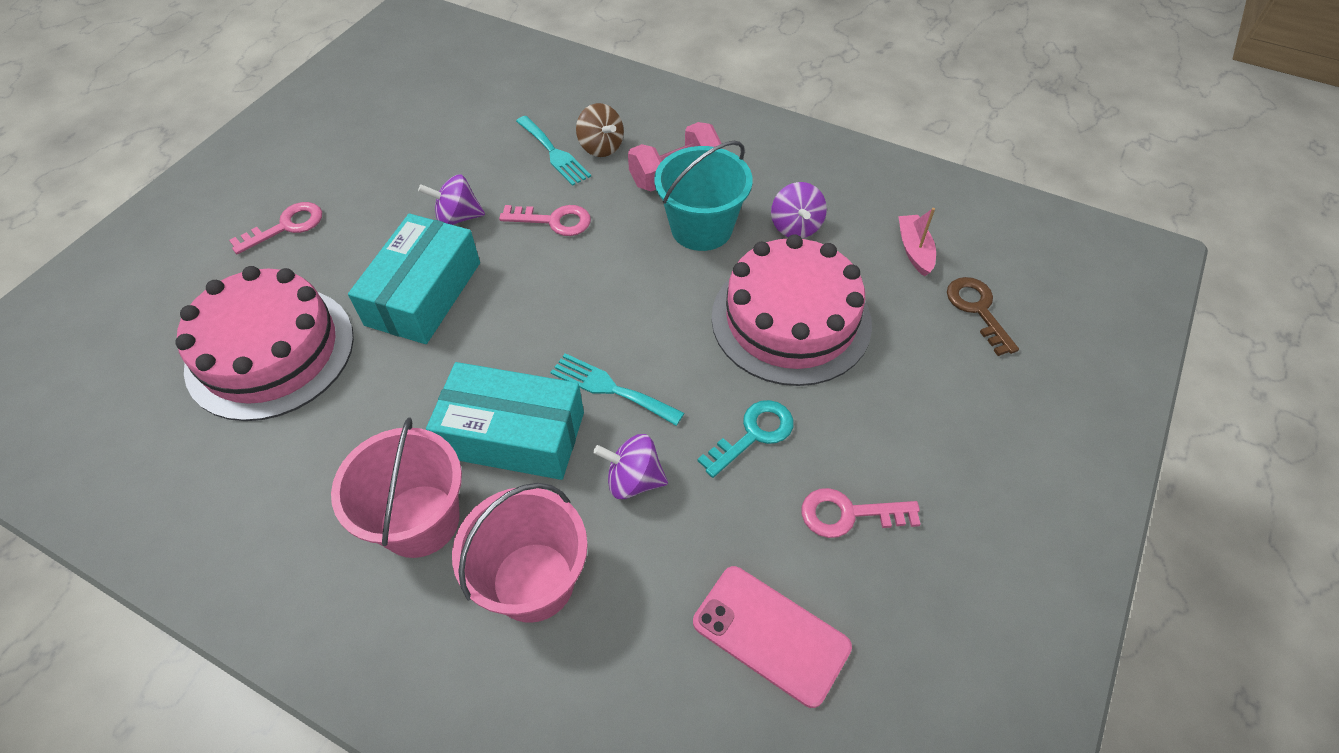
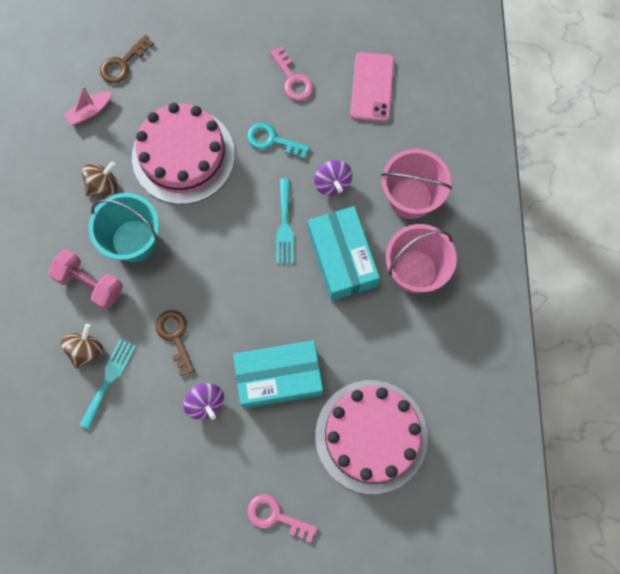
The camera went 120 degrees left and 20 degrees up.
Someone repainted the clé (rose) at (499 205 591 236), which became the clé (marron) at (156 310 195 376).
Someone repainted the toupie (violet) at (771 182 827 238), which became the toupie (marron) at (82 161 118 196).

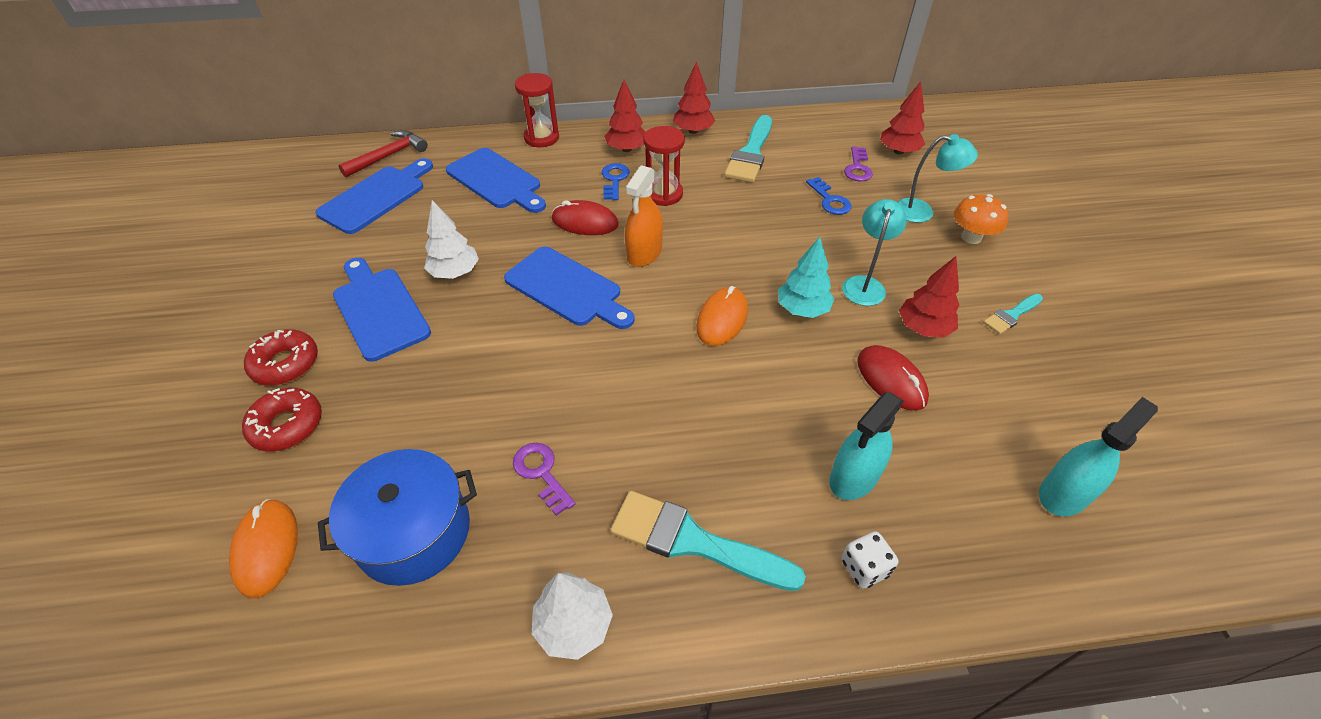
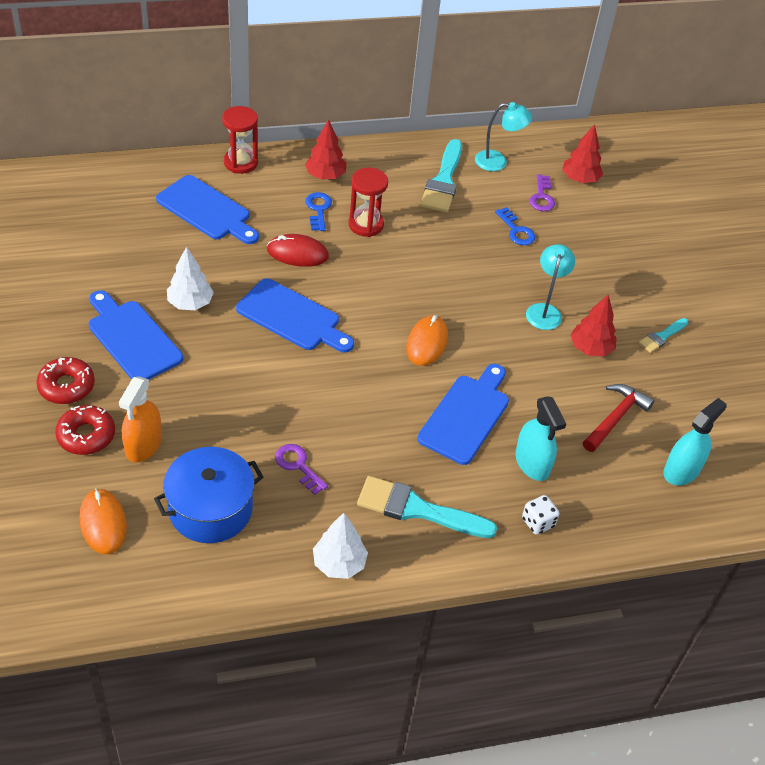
The camera went 10 degrees left and 0 degrees up.
Someone took away the arbre (rouge) at (673 62 715 134).
Someone took away the arbre (turquoise) at (778 237 834 318).
Someone took away the souris (rouge) at (857 345 929 411).
Someone took away the champignon (orange) at (954 194 1008 244).
Someone carried the planche à découper (bleu) from (316 158 433 234) to (417 364 509 465).
Someone carried the marteau (rouge) from (338 130 428 177) to (583 384 655 452).
Someone carried the vaporisateur (orange) from (625 165 663 267) to (119 376 162 463).
Someone carried the lampe (turquoise) from (897 134 978 223) to (475 102 532 171).
Someone rotated the vaporisateur (turquoise) at (829 392 904 500) by 60 degrees counterclockwise.

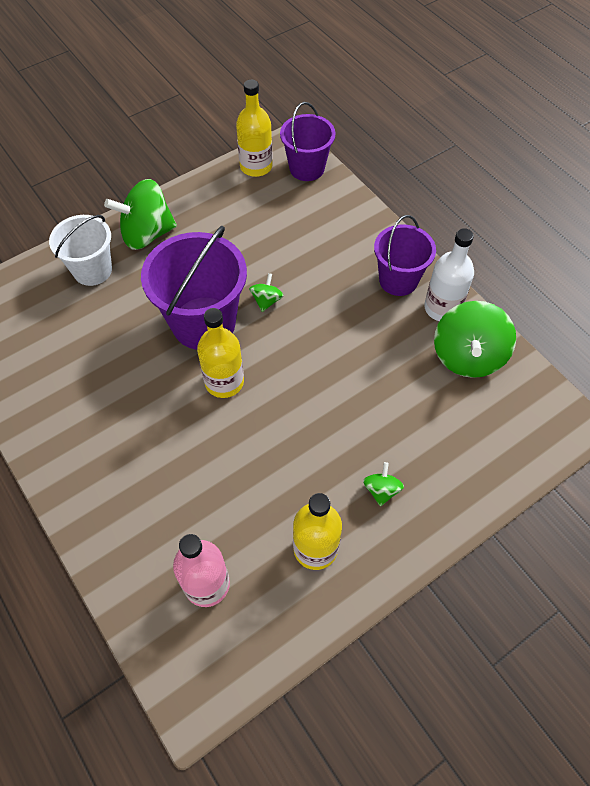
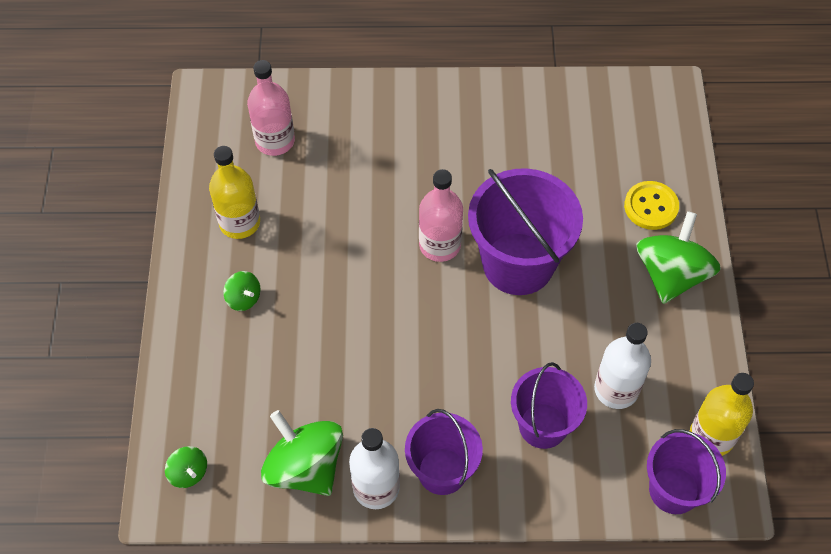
The camera went 125 degrees right and 0 degrees up.
Someone put down the seau (violet) at (511 362 587 449).
Someone put down the bouteille (blanc) at (594 323 651 409).
Someone carried the toupie (vert) from (249 273 284 312) to (165 446 207 488).
Someone swapped the seau (blanc) at (49 215 112 286) for the bouton (jaune) at (624 181 679 230).
Someone repainted the bouteille (jaune) at (197 308 244 398), which became the bouteille (rose) at (419 169 463 262).

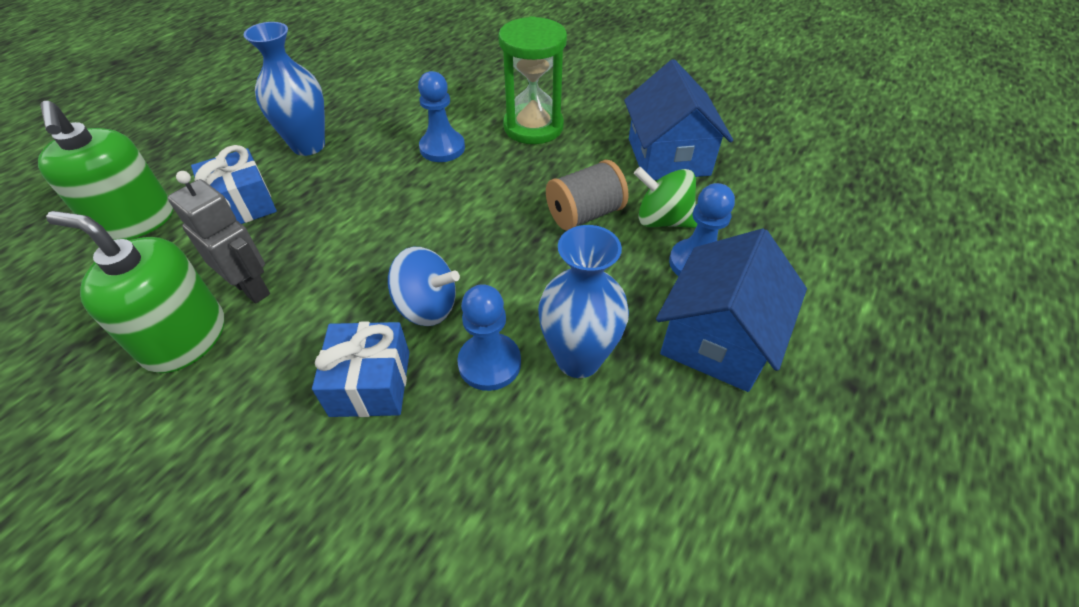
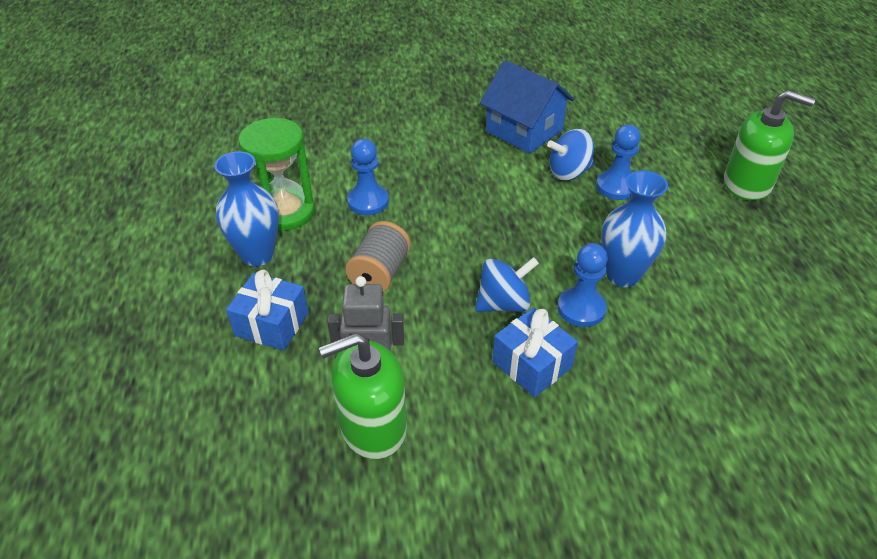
The camera went 40 degrees left and 5 degrees down.
Someone took away the maison (bleu) at (656 229 807 392).
Someone carried the distributeur de savon (vert) from (38 101 173 240) to (724 90 815 201).
Someone carried the sablier (vert) from (498 16 567 144) to (238 118 315 231).
Someone carried the bobine (gris) from (546 160 629 231) to (345 221 411 292).
Someone repainted the toupie (vert) at (634 167 697 228), which became the toupie (bleu) at (547 129 594 181).

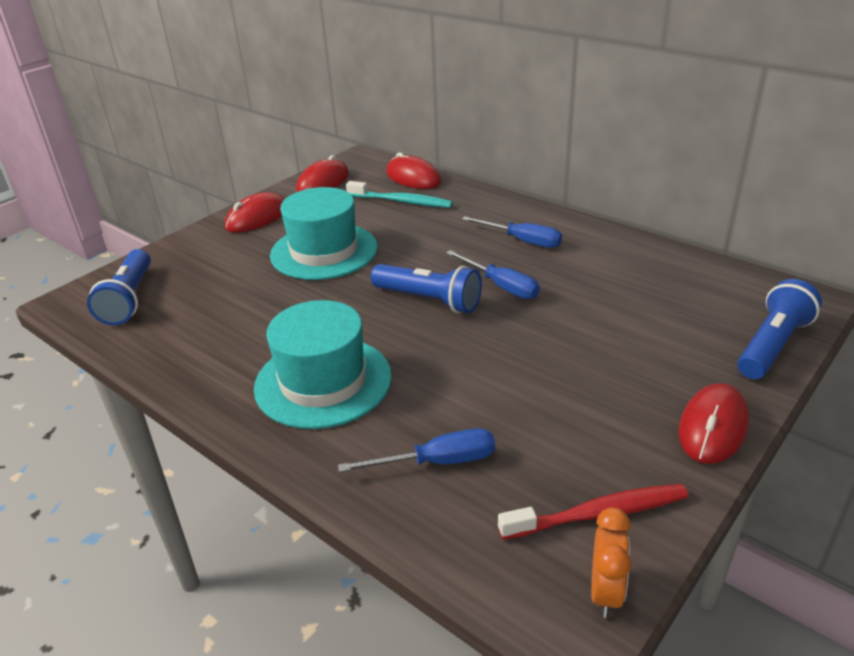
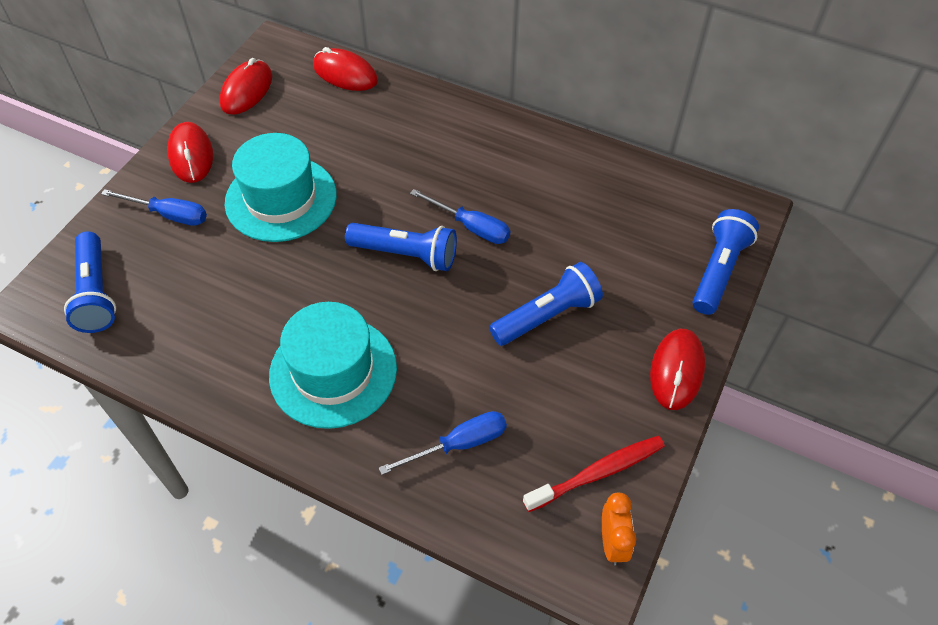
The camera went 15 degrees left and 20 degrees up.
Someone took away the brosse à dents (turquoise) at (346 181 453 208).
Someone put down the lampe de poche (bleu) at (489 262 603 346).
Someone carried the tournevis (bleu) from (462 216 562 248) to (101 189 207 226).
Someone rotated the souris (rouge) at (225 192 285 233) by 45 degrees counterclockwise.

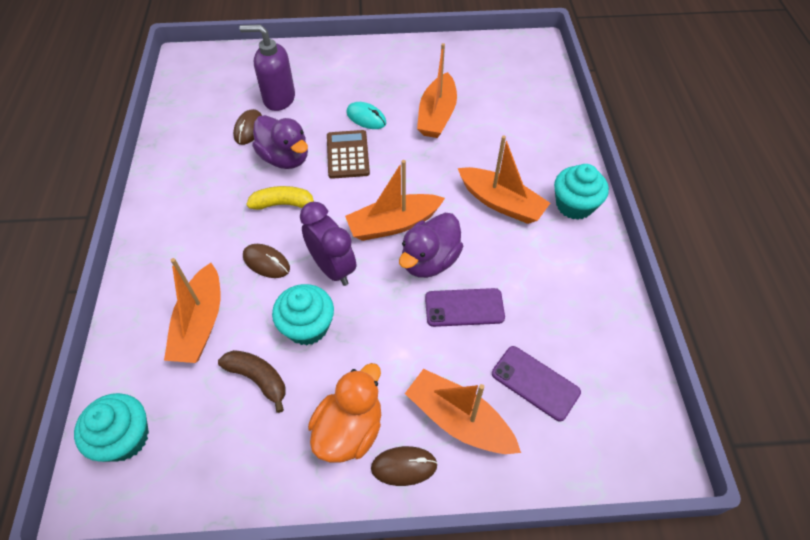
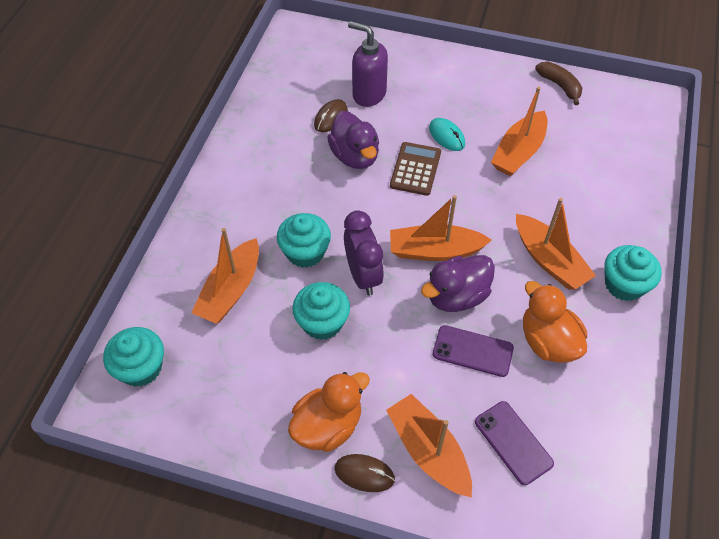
The camera went 20 degrees right and 0 degrees up.
Someone took away the banane (jaune) at (246 186 314 210).
Someone put down the canard (orange) at (523 281 587 363).
Someone carried the banane (marron) from (218 350 286 413) to (535 62 582 105).
Someone swapped the souris (marron) at (243 244 290 278) for the muffin (turquoise) at (277 213 331 268).

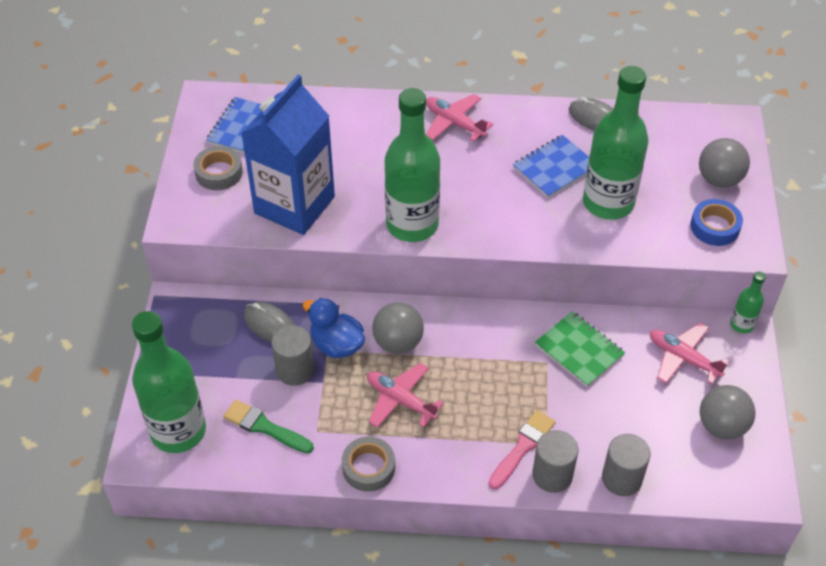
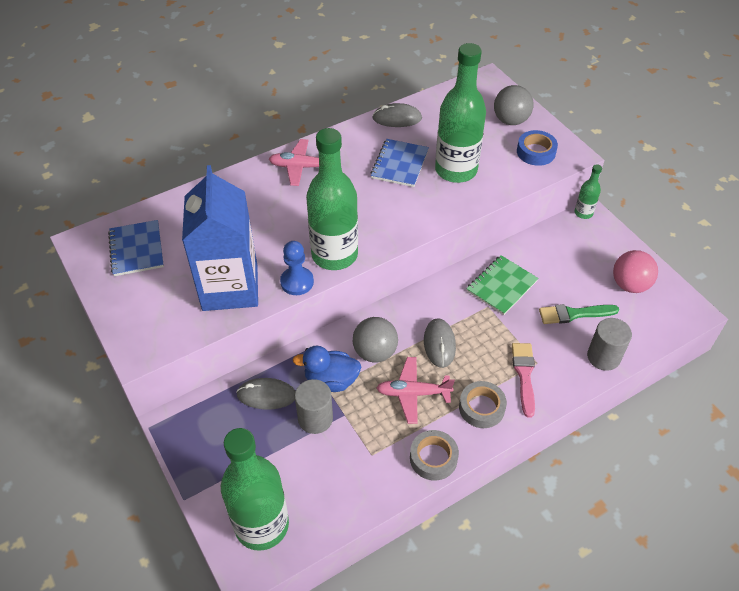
The camera went 35 degrees left and 0 degrees up.
Someone took away the cylindre (gris) at (532 430 578 493).
Someone took away the avion (rose) at (650 323 729 384).
Someone put down the pion (bleu) at (280 241 314 295).
Someone put down the souris (gris) at (424 318 456 368).
Someone carried the ruban adhésif (gris) from (193 146 243 190) to (459 381 507 428).
Someone carried the pinceau (vert) from (223 400 314 453) to (539 304 619 324).
Someone repainted the balle (gris) at (700 385 756 439), which became the balle (rose) at (613 250 658 293).
Someone rotated the carnet (vert) at (535 311 625 387) by 60 degrees counterclockwise.

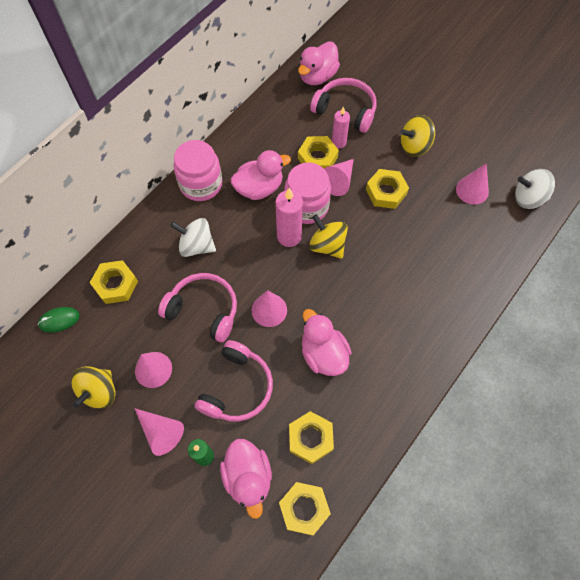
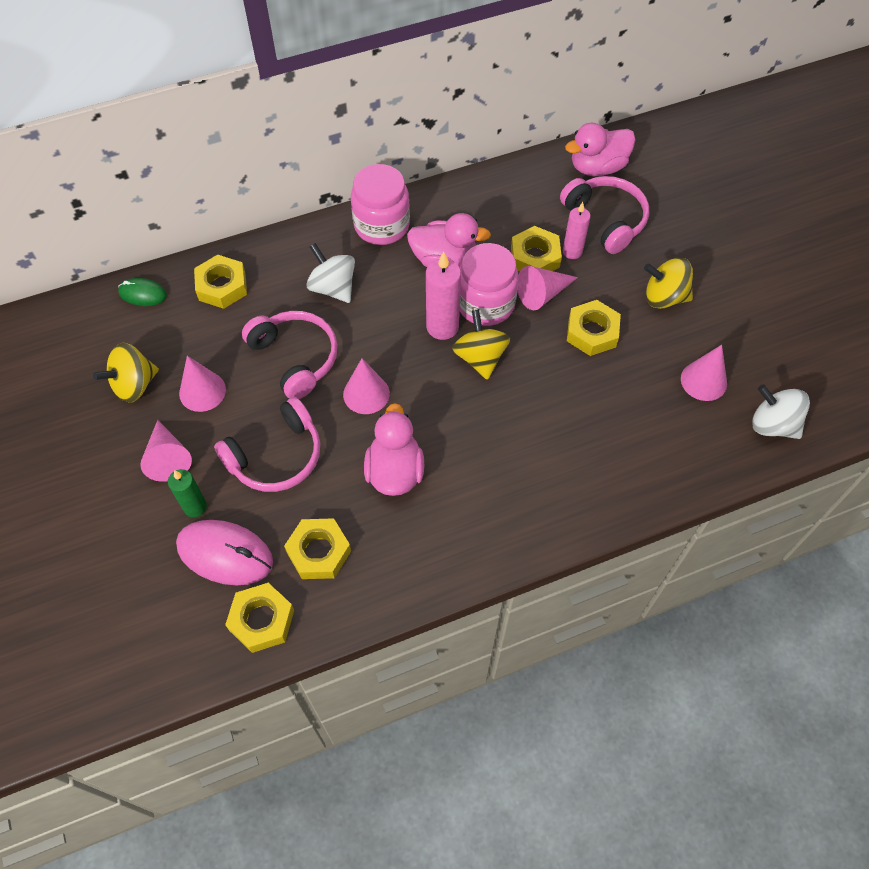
The camera went 30 degrees right and 5 degrees down.
Someone swapped the canard (rose) at (220 439 272 519) for the souris (rose) at (176 520 273 585).

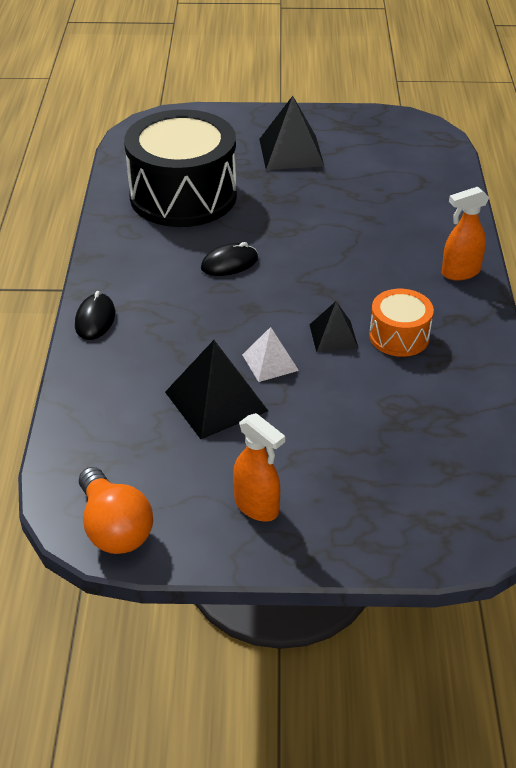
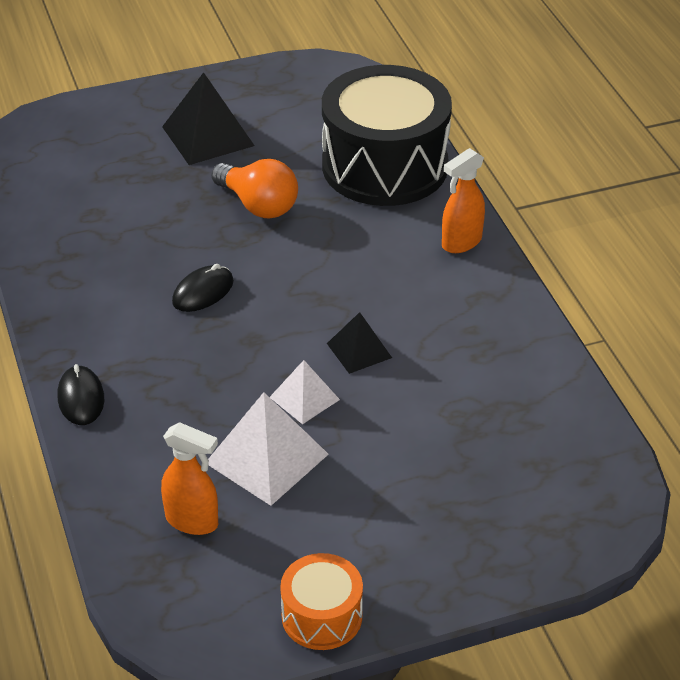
The camera went 20 degrees left and 0 degrees up.
Someone carried the ampoule (orange) from (79 467 153 554) to (211 159 298 218).
Someone carried the tambour (noir) from (124 109 237 227) to (322 65 452 206).
Someone carried the vaporisateur (orange) from (233 413 285 521) to (161 422 218 535).
Someone carried the tambour (orange) from (369 289 434 357) to (280 553 363 650).
Someone repainted the pyramide (noir) at (165 340 268 439), which became the pyramide (blanc) at (208 392 329 506).

